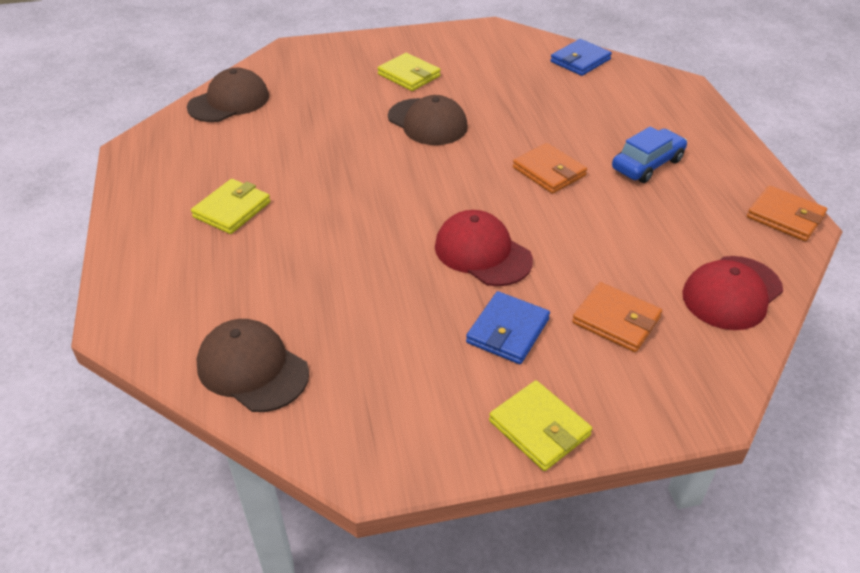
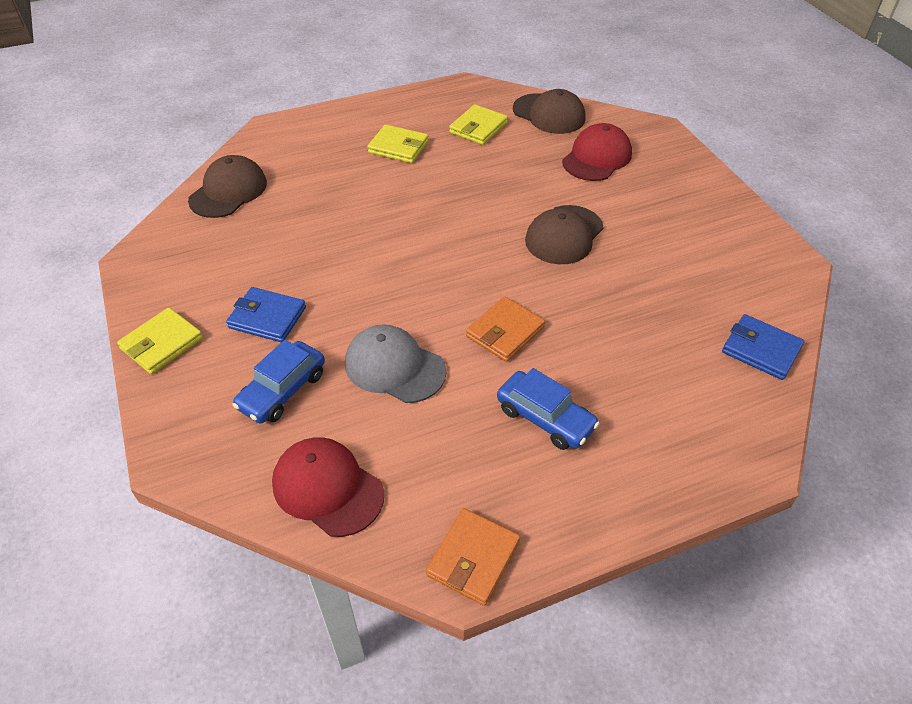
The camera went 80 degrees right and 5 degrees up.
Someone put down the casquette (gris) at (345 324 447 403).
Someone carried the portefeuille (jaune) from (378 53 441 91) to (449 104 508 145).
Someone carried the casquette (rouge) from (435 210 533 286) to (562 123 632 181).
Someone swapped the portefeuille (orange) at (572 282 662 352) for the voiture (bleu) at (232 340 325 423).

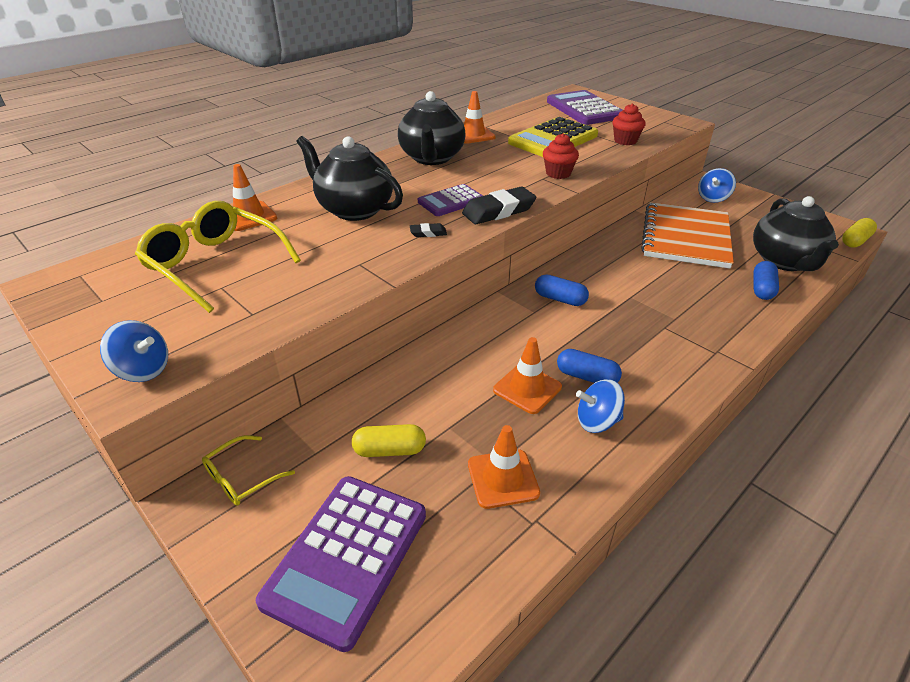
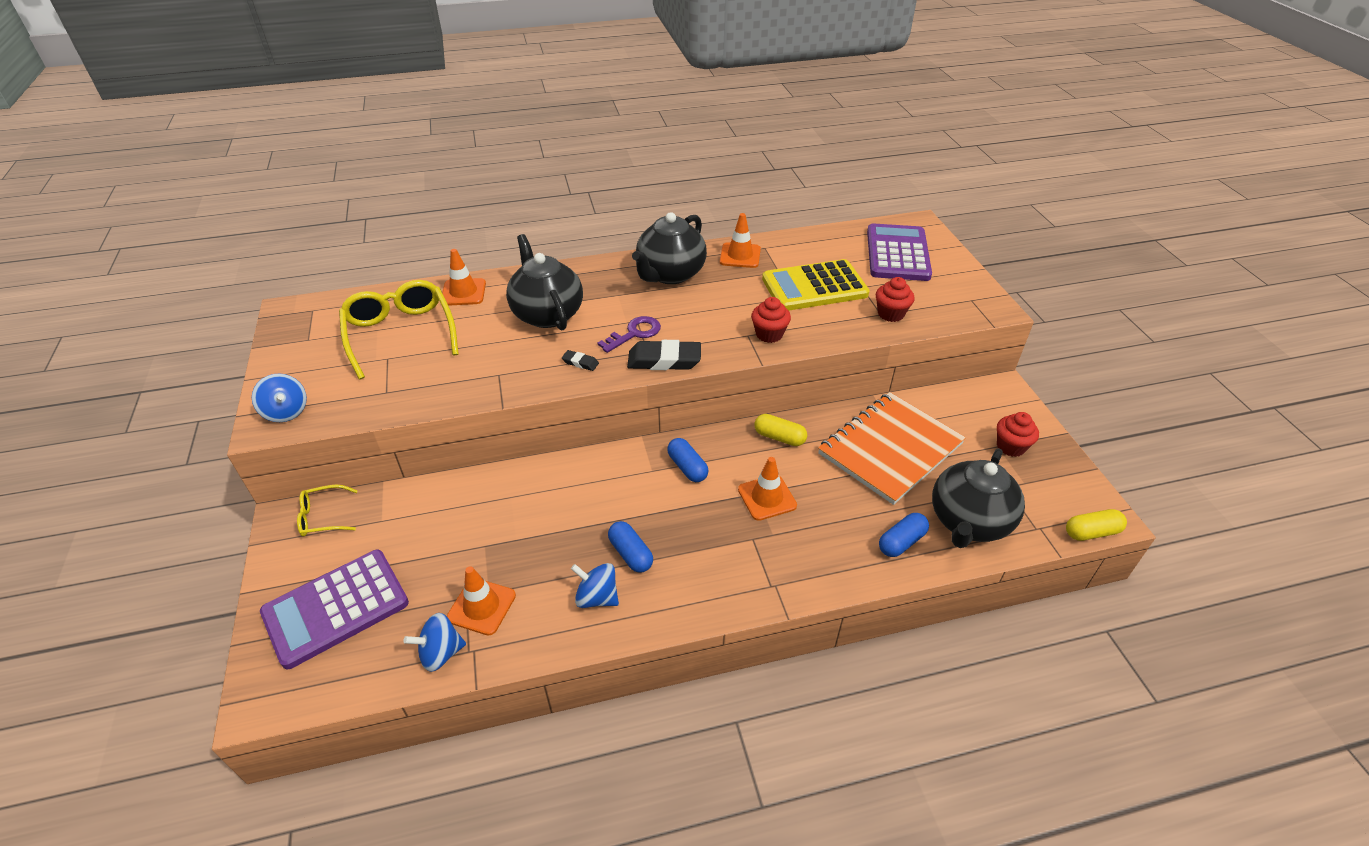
The camera went 30 degrees right and 5 degrees up.
Someone put down the muffin (rouge) at (997 412 1039 457).
Someone carried the gélule (jaune) from (352 424 426 457) to (754 414 807 446).
Someone carried the cône de chantier (orange) from (493 337 562 414) to (738 457 797 521).
Someone carried the toupie (bleu) from (698 168 736 203) to (403 613 466 672).
Someone swapped the calculatrice (violet) at (418 184 483 216) for the clé (violet) at (598 316 661 353).

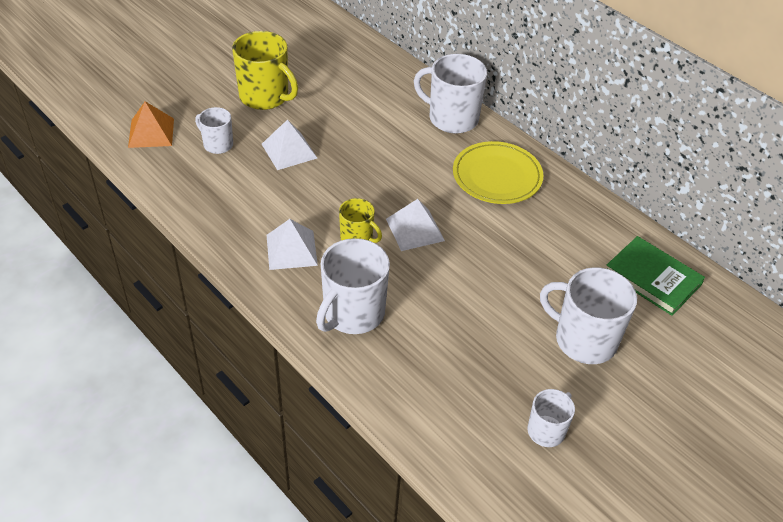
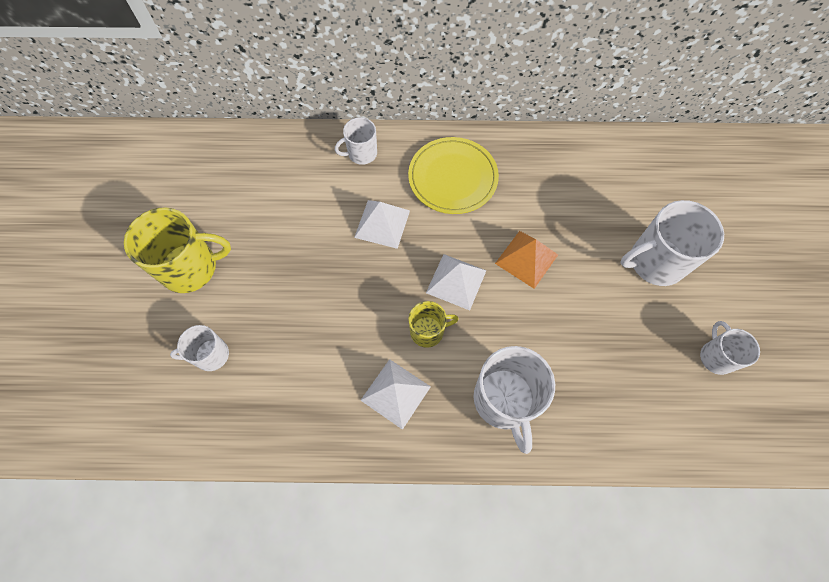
The camera went 45 degrees left and 20 degrees up.
Someone took away the livre (vert) at (607 236 705 316).
Someone carried the pyramide (orange) from (128 101 174 148) to (495 231 558 289).
Someone carried the pyramide (blanc) from (262 120 317 170) to (354 200 410 249).
Someone scaled the tasse (blanc) at (414 54 487 133) by 0.57.

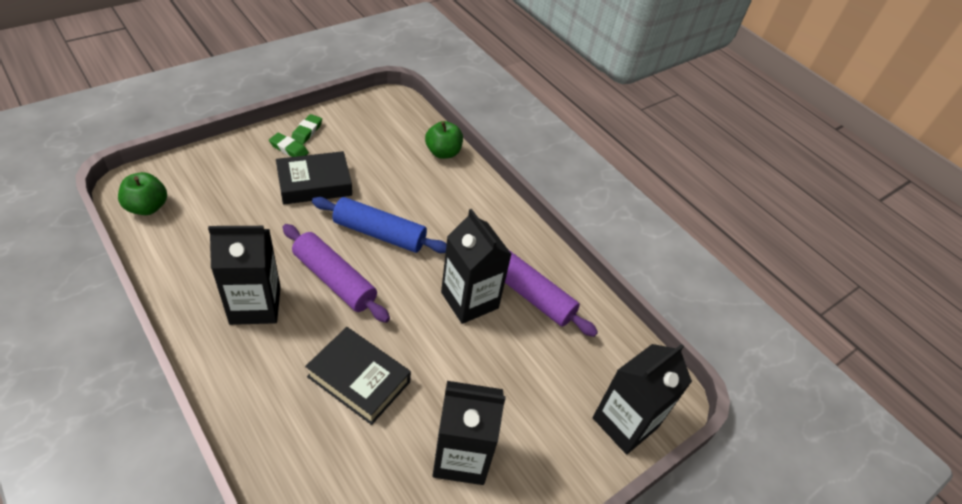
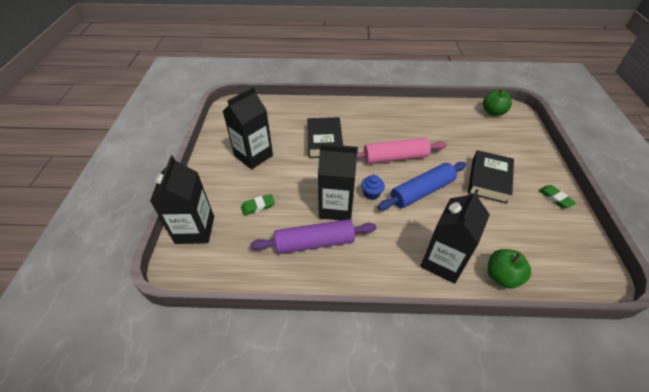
The camera went 135 degrees right and 0 degrees up.
Someone put down the muffin (bleu) at (361 175 385 200).
Someone carried the brique de lait (noir) from (208 226 281 325) to (420 189 490 284).
Someone carried the gomme (vert) from (269 133 309 157) to (241 194 275 216).
Someone repainted the rouleau à pâtisserie (violet) at (282 224 390 323), which became the rouleau à pâtisserie (rose) at (357 138 447 164).
Someone rotated the livre (noir) at (305 327 411 425) by 75 degrees counterclockwise.

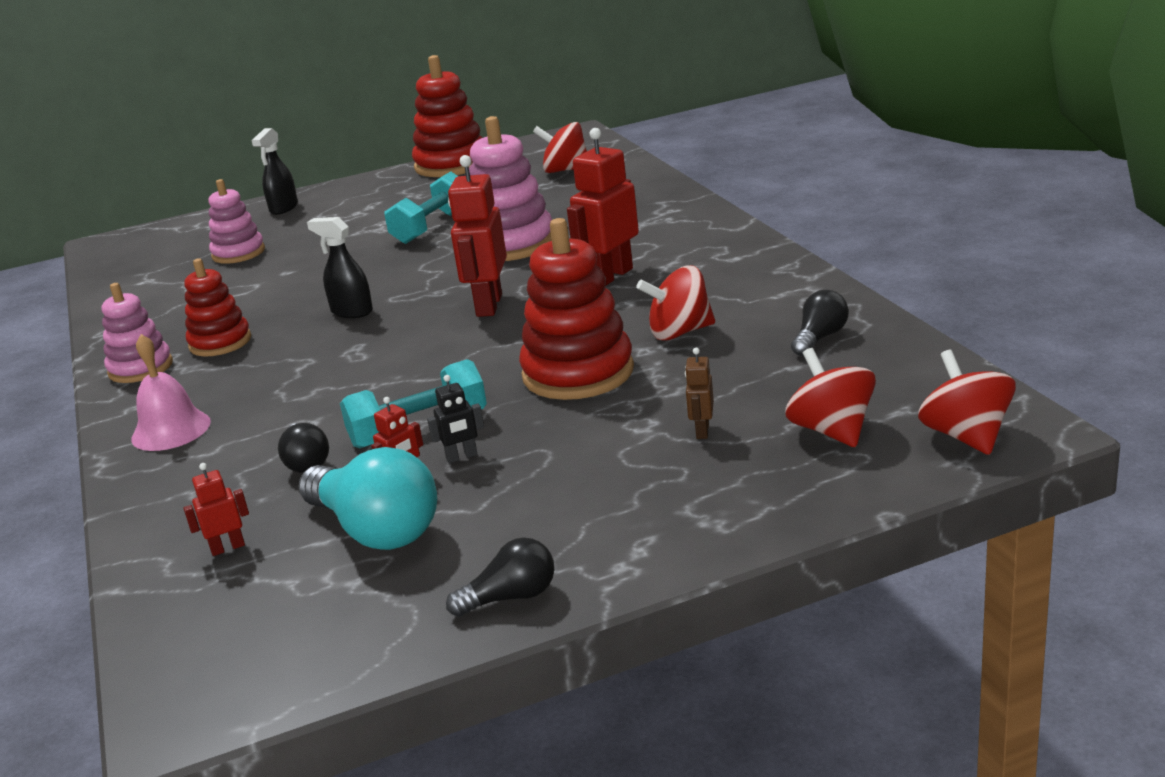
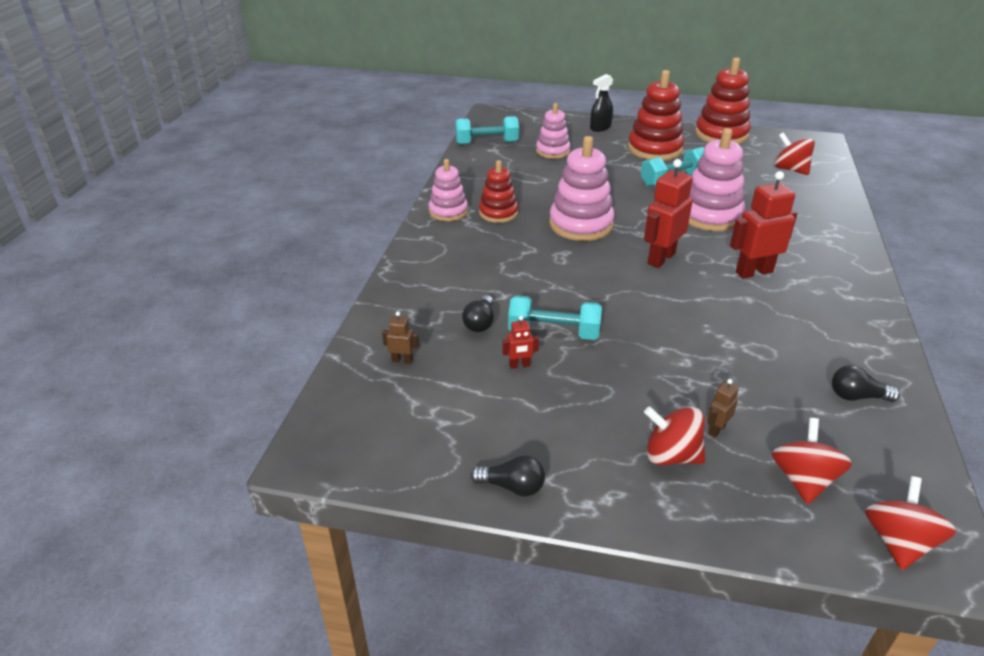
The camera went 30 degrees right and 10 degrees up.
Someone took away the cloche (rose) at (131 334 211 451).
Someone took away the ampoule (turquoise) at (299 447 437 550).
Someone took away the robot (noir) at (427 375 484 463).
Someone put down the haltère (turquoise) at (455 116 519 145).
Someone carried the jouet à empiler (rouge) from (519 218 634 400) to (628 70 684 161).
Someone carried the toupie (rouge) from (636 265 715 341) to (644 406 705 465).
Someone swapped the vaporisateur (noir) at (307 217 373 318) for the jouet à empiler (rose) at (549 136 615 241).
Someone repainted the robot (rouge) at (183 463 249 556), which became the robot (marron) at (382 311 419 364).
Someone rotated the ampoule (noir) at (791 290 849 356) by 150 degrees counterclockwise.

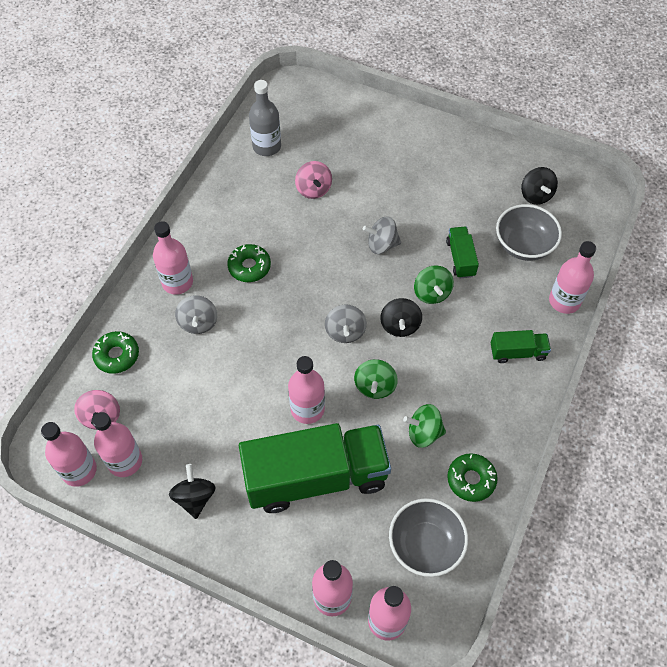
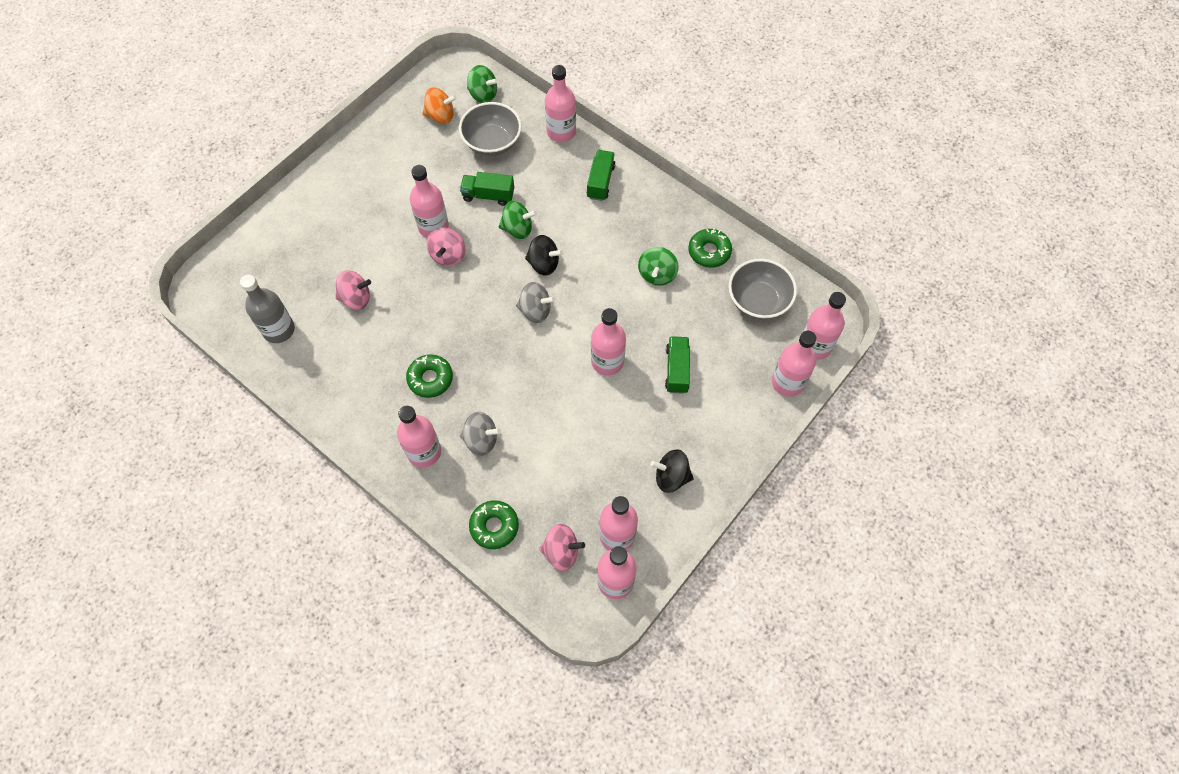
The camera went 75 degrees left and 5 degrees up.
Someone put down the bouteille (rose) at (410 165 449 238).
Someone carried the toupie (vert) from (354 359 398 399) to (467 65 499 103).
Someone repainted the toupie (gris) at (363 216 401 254), which became the toupie (rose) at (426 227 465 266).
Someone repainted the toupie (noir) at (521 167 558 205), which became the toupie (orange) at (422 87 457 124).
Someone scaled the camion (vert) at (239 423 391 513) by 0.43.

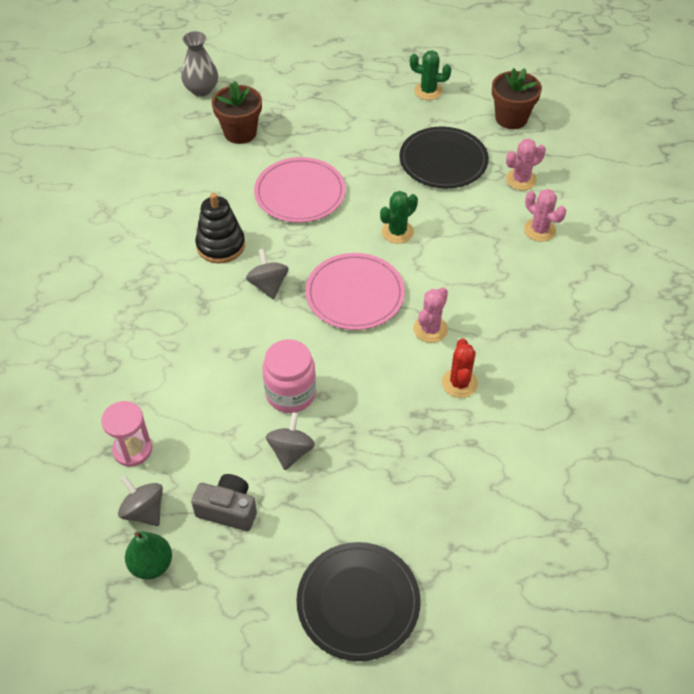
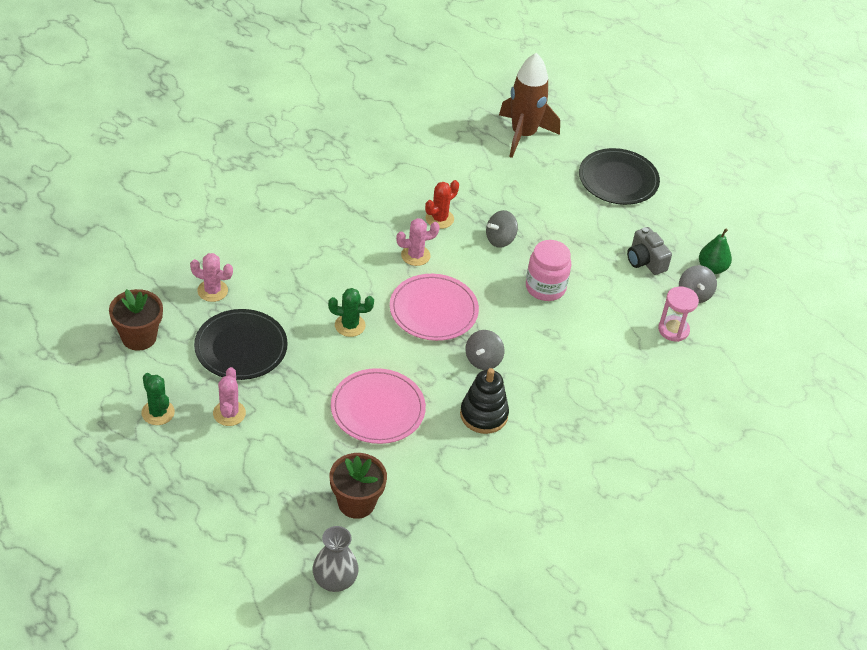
The camera went 140 degrees left and 5 degrees down.
Someone put down the fusée (marron) at (499 53 560 158).
Someone carried the toupie (gris) from (266 412 315 470) to (486 210 518 248).
Someone carried the cactus (rose) from (524 189 566 242) to (213 367 246 426).

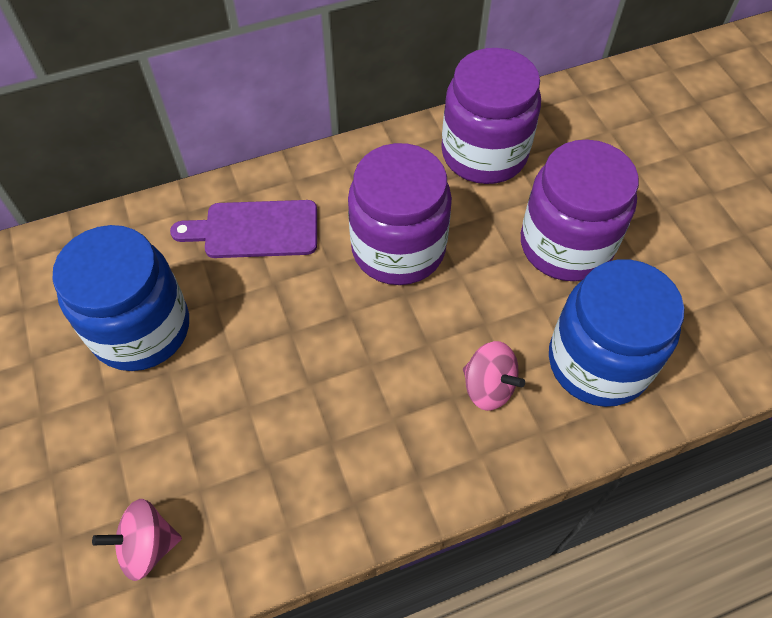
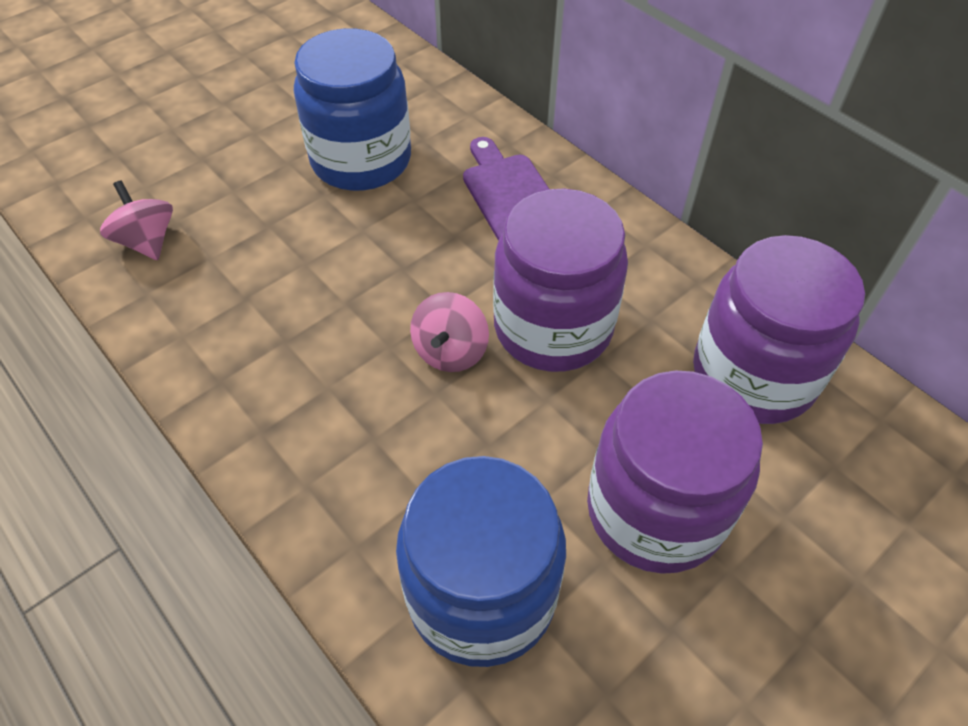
The camera went 70 degrees right and 5 degrees down.
Someone carried the toupie (rose) from (463 341 525 411) to (410 292 489 372).

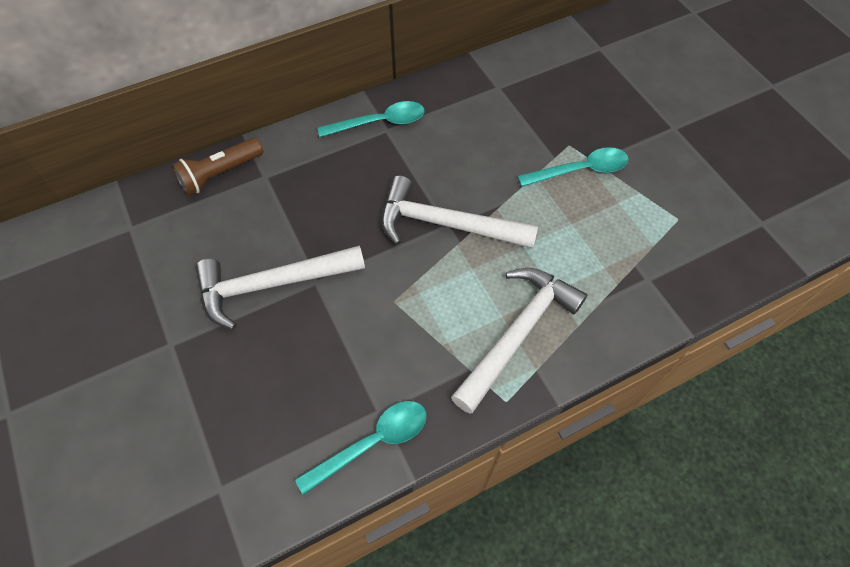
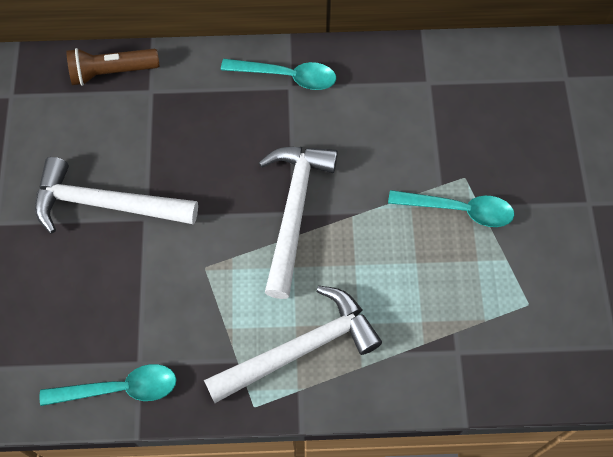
The camera went 25 degrees right and 5 degrees up.
Someone rotated the marteau (blanc) at (381 175 538 249) by 60 degrees clockwise.

